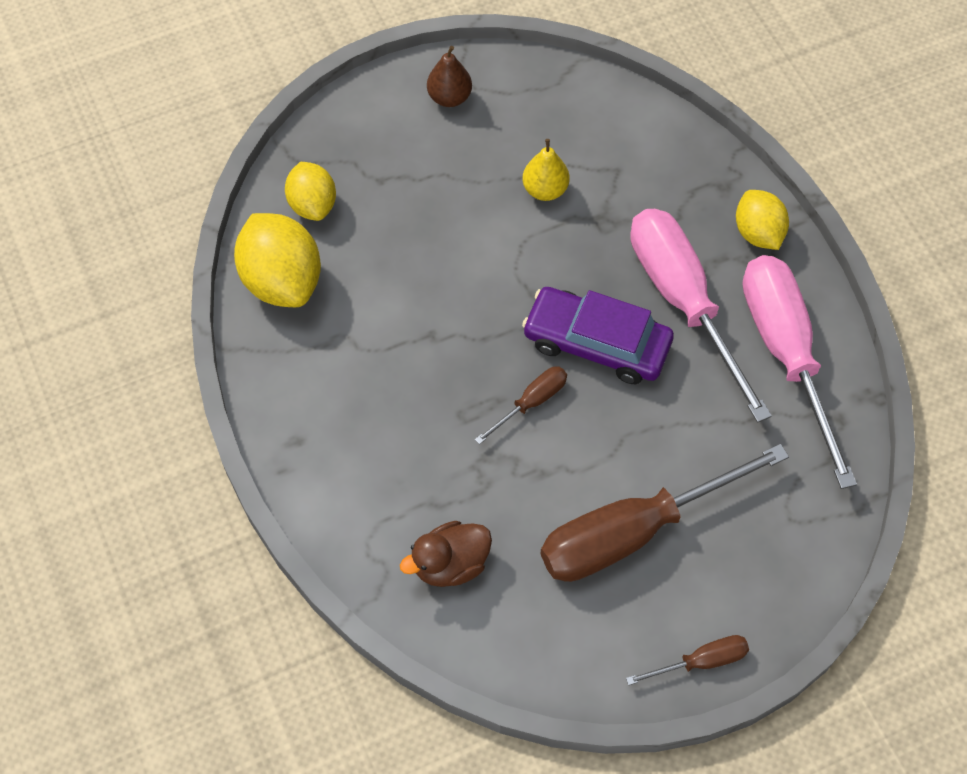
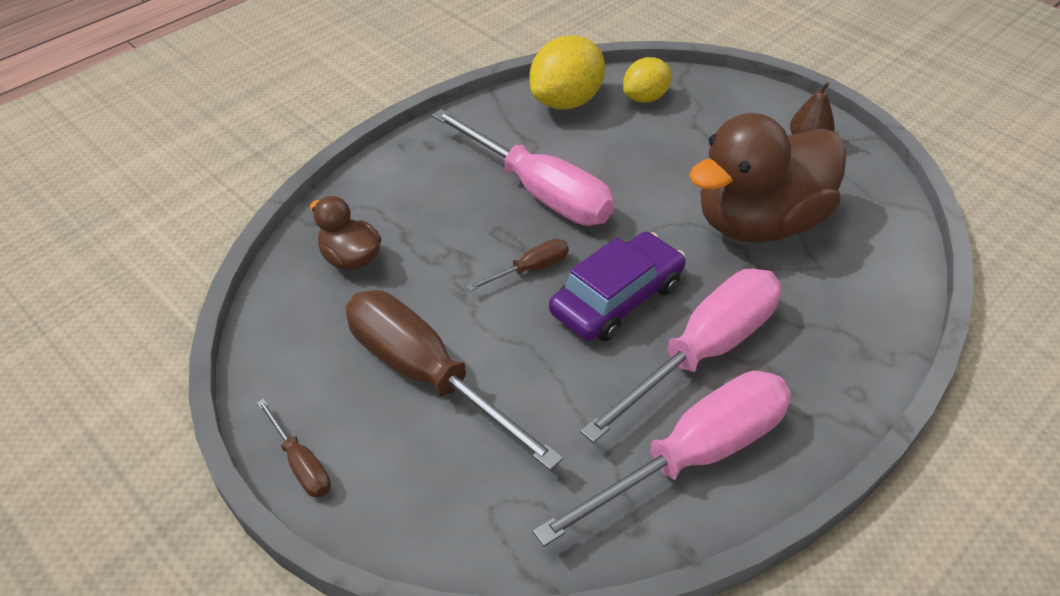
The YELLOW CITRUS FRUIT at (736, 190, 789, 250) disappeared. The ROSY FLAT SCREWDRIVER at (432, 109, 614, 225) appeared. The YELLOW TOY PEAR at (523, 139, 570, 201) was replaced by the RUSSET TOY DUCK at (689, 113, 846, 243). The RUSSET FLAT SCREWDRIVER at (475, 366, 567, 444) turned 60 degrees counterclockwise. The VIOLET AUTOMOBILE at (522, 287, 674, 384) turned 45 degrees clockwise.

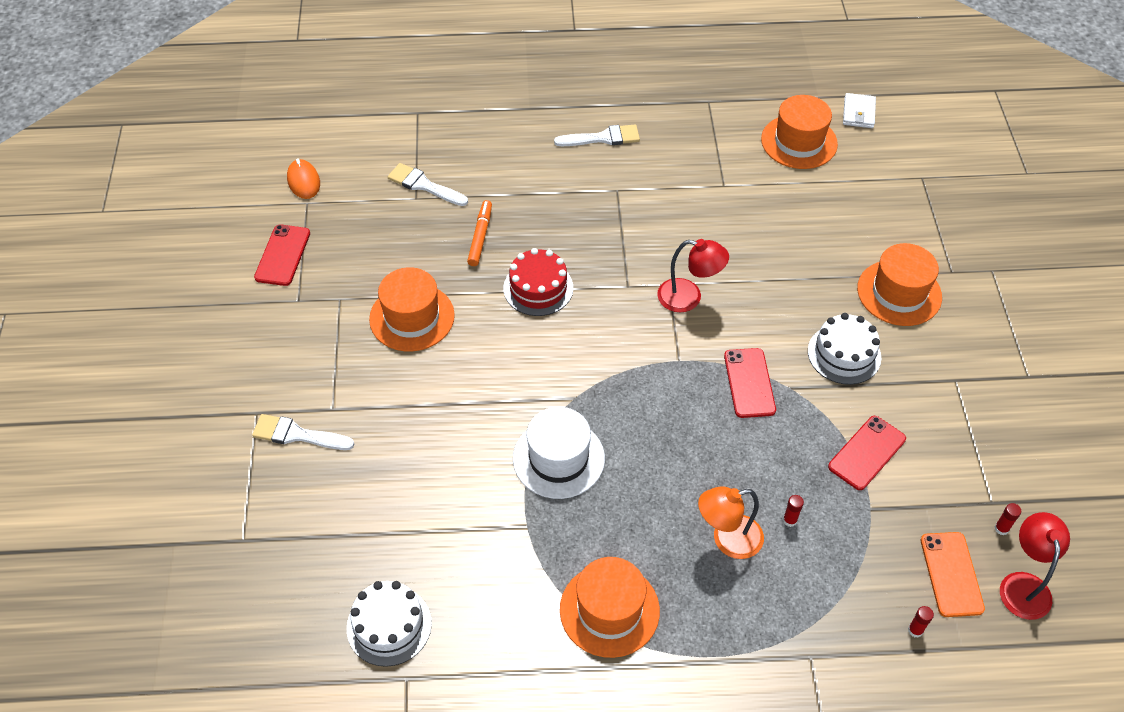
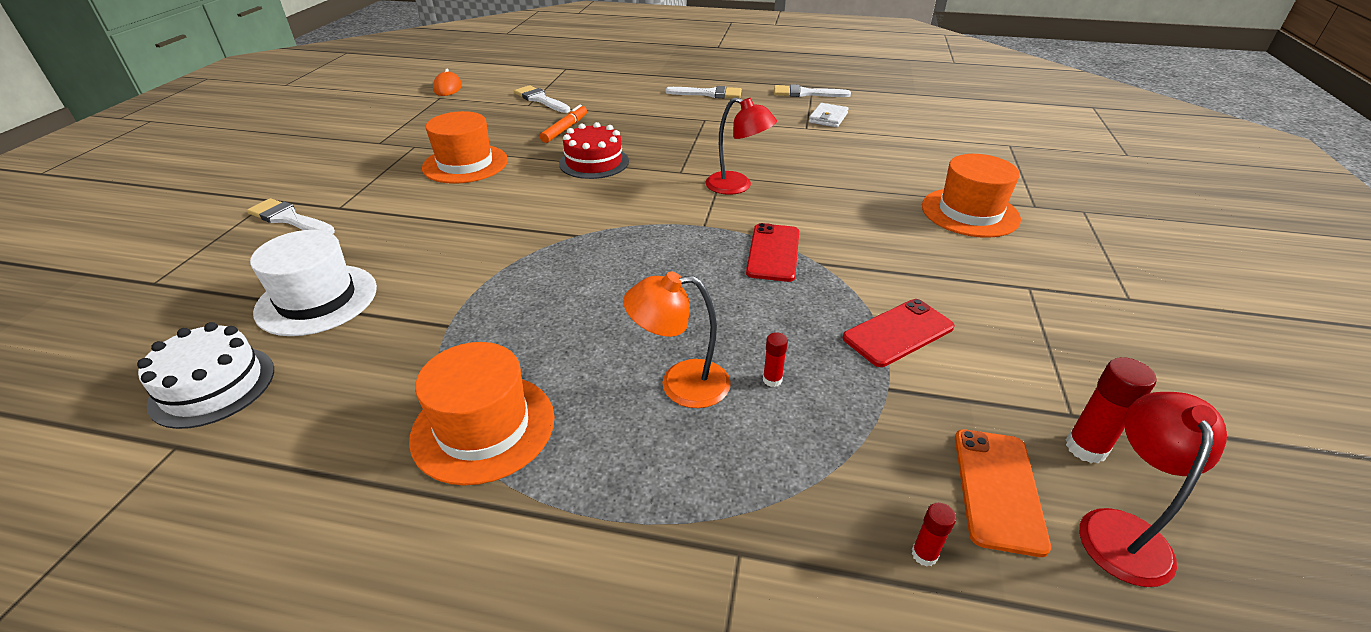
The CRIMSON PHONE at (254, 224, 310, 286) disappeared. The BRIGHT ORANGE TALL HAT at (761, 95, 838, 169) disappeared. The SNOW-WHITE CAKE at (808, 313, 882, 385) disappeared. The SNOW-WHITE PAINT BRUSH at (774, 84, 851, 97) appeared. The SNOW-WHITE TALL HAT moved from (513, 407, 605, 499) to (250, 230, 377, 336). The SNOW-WHITE BILLFOLD moved from (843, 93, 876, 128) to (809, 103, 849, 127). The CRIMSON STICK OF GLUE at (995, 503, 1021, 535) changed to 1.75 times the size.

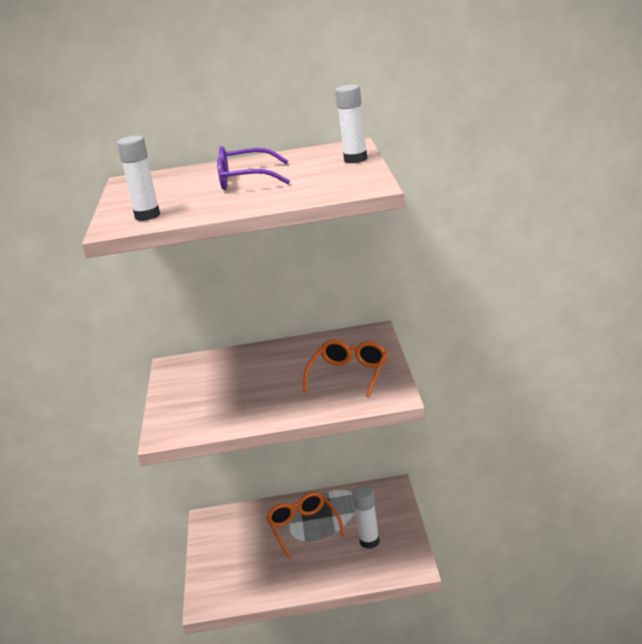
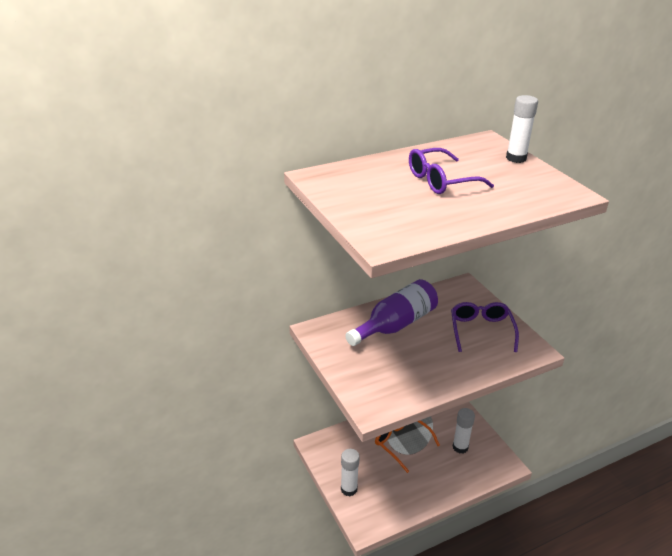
The VIOLET DRINK BOTTLE at (345, 279, 438, 346) appeared. The SNOW-WHITE STICK OF GLUE moved from (117, 136, 160, 221) to (341, 449, 360, 496). The BRIGHT ORANGE EYEGLASSES at (303, 340, 388, 398) became the VIOLET EYEGLASSES at (451, 302, 519, 352).

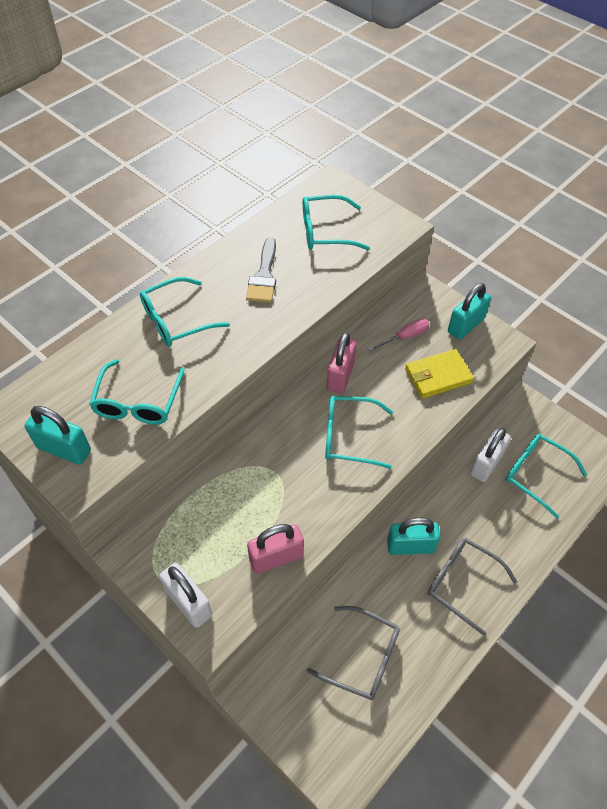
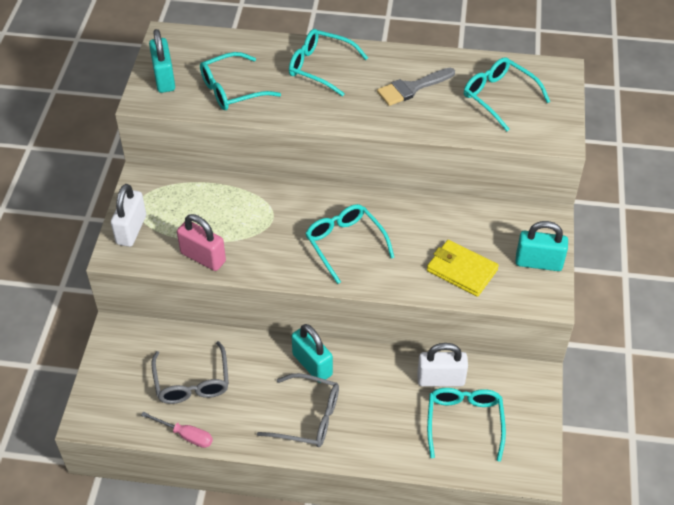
The ROSY PADLOCK at (327, 332, 357, 393) disappeared. The ROSY FLAT SCREWDRIVER moved from (368, 318, 430, 351) to (141, 412, 213, 448). The ASH-GREY EYEGLASSES at (428, 538, 517, 636) turned 105 degrees clockwise.

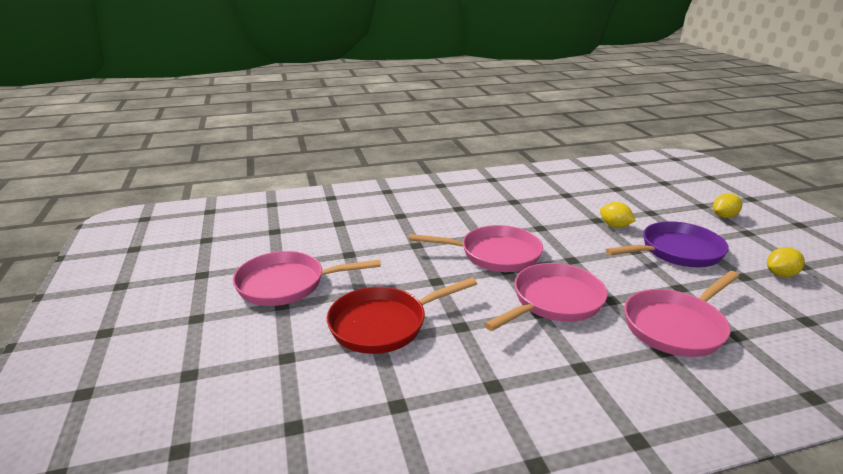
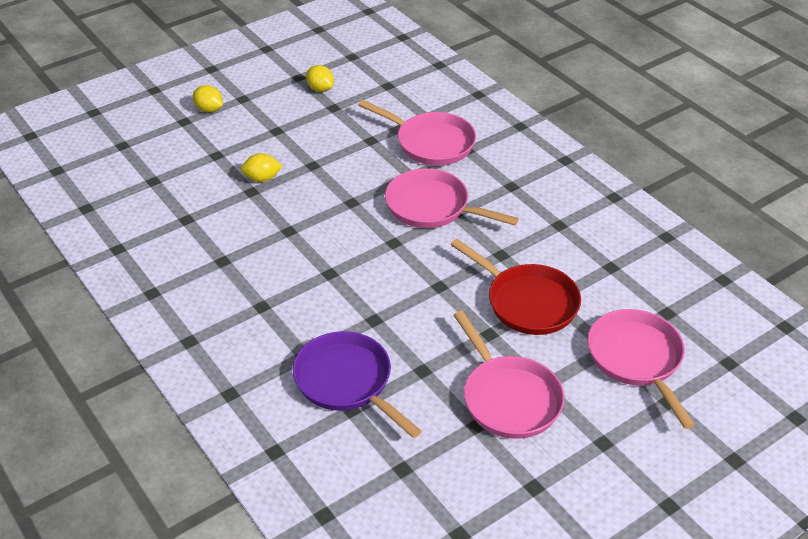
The ROSY PAN moved from (409, 225, 543, 272) to (587, 309, 695, 429). The VIOLET PAN moved from (606, 221, 729, 267) to (293, 331, 422, 438). The YELLOW CITRUS FRUIT at (600, 202, 636, 228) turned 60 degrees clockwise.

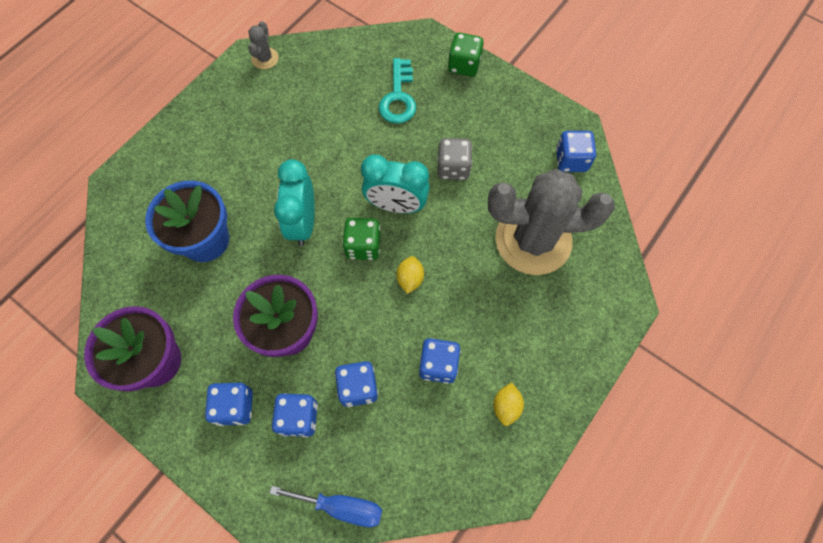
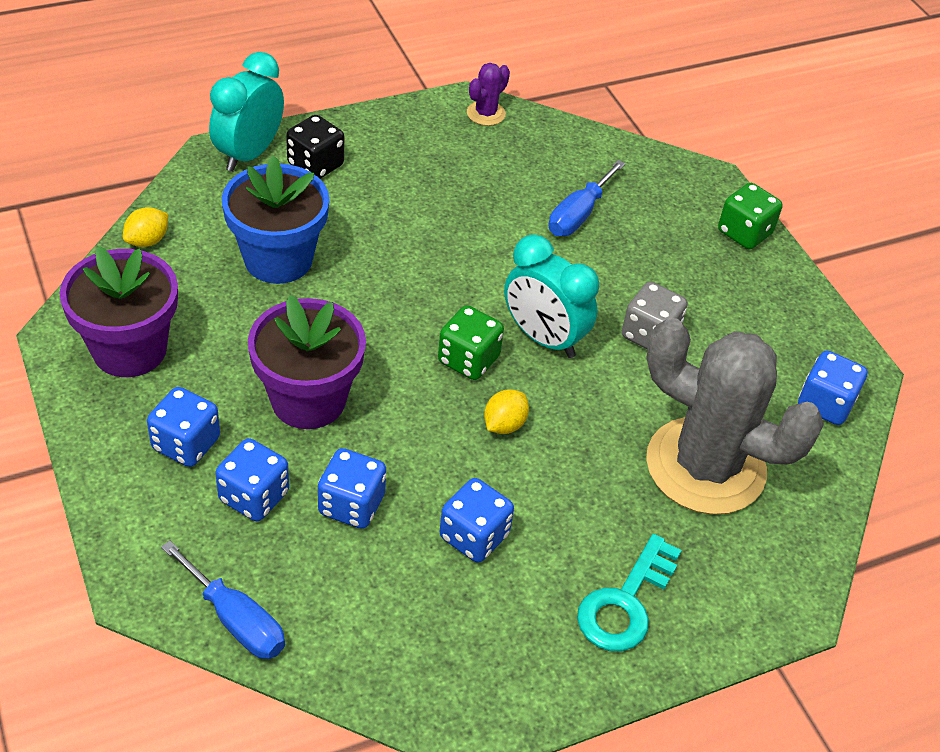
The JET-BLACK GAME DIE at (286, 115, 344, 179) appeared. The BLUE FLAT SCREWDRIVER at (549, 160, 625, 236) appeared. The TEAL BEDSIDE CLOCK moved from (274, 159, 315, 246) to (209, 52, 284, 172). The TEAL DOOR KEY moved from (379, 58, 416, 124) to (577, 534, 681, 651). The YELLOW CITRUS FRUIT moved from (493, 383, 524, 426) to (123, 207, 168, 247). The ASH-GREY CACTUS at (248, 21, 279, 69) became the VIOLET CACTUS at (467, 63, 510, 126).

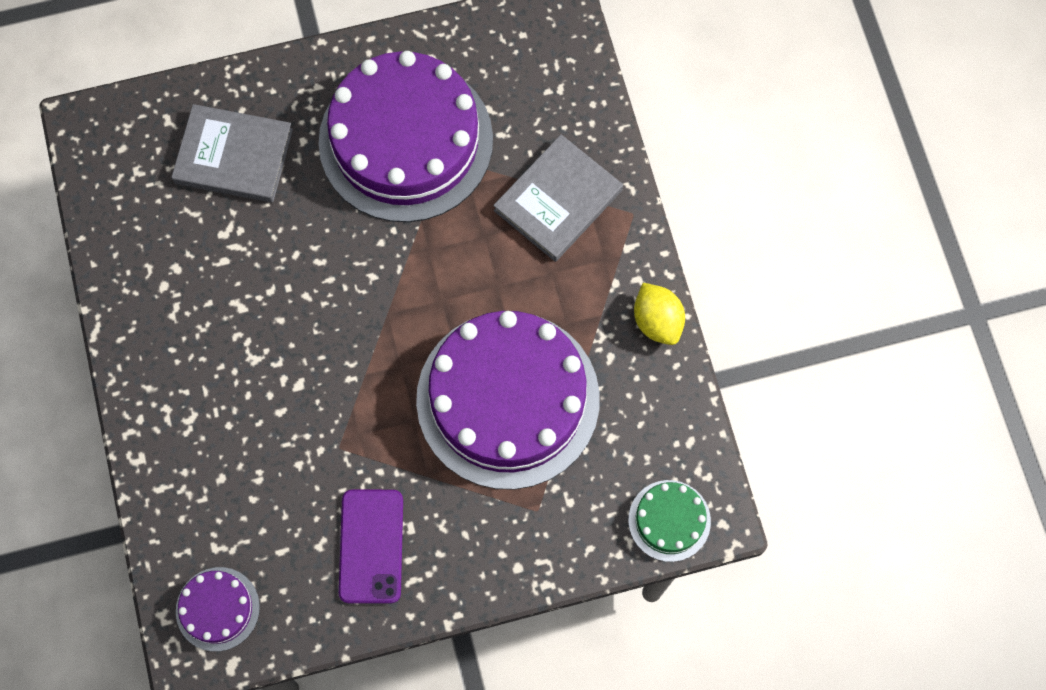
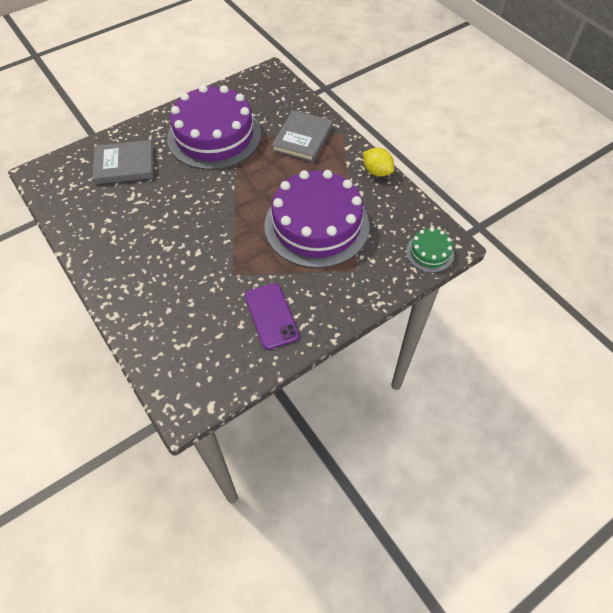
The VIOLET CAKE at (176, 567, 260, 651) disappeared.

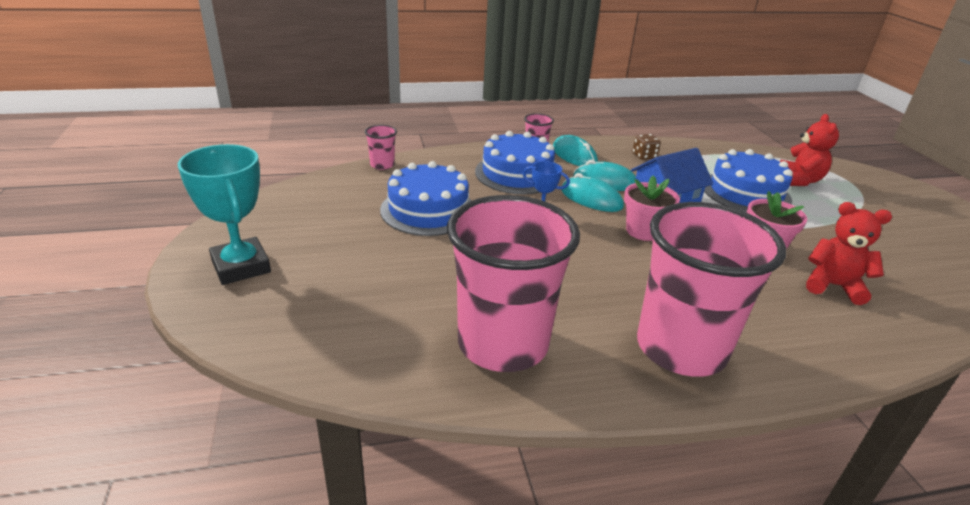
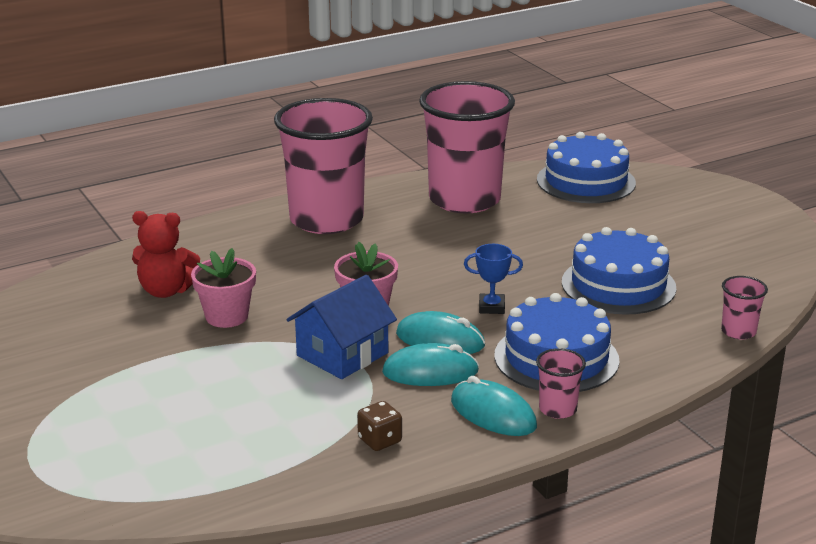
The TEAL PRIZE CUP at (178, 144, 271, 285) disappeared. The CRIMSON TEDDY at (780, 114, 839, 186) disappeared. The BLUE CAKE moved from (704, 149, 793, 213) to (537, 132, 636, 203).

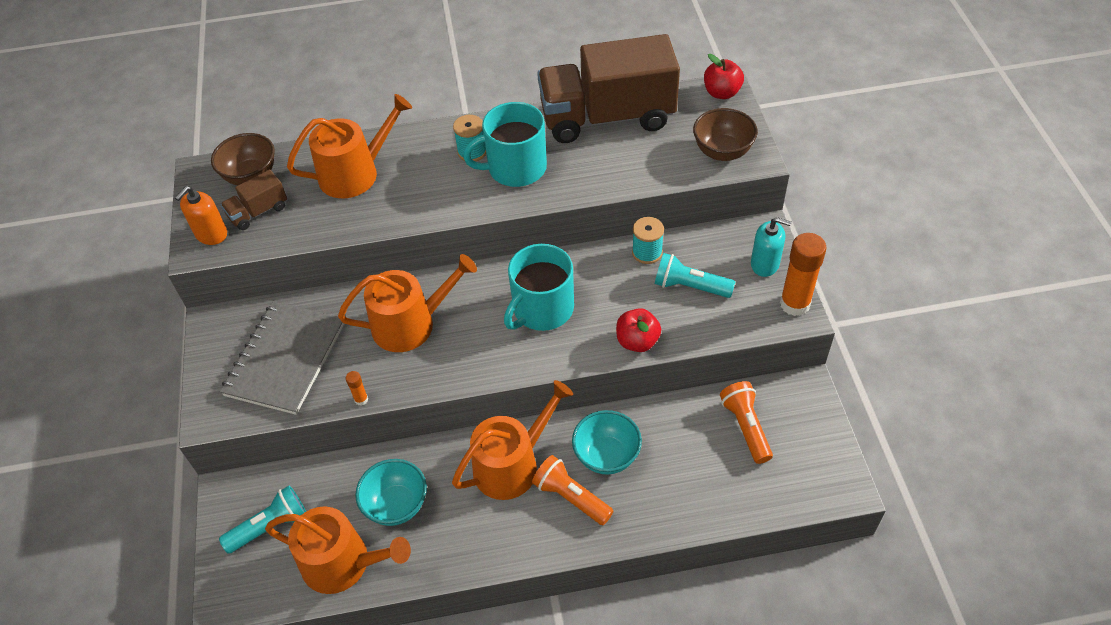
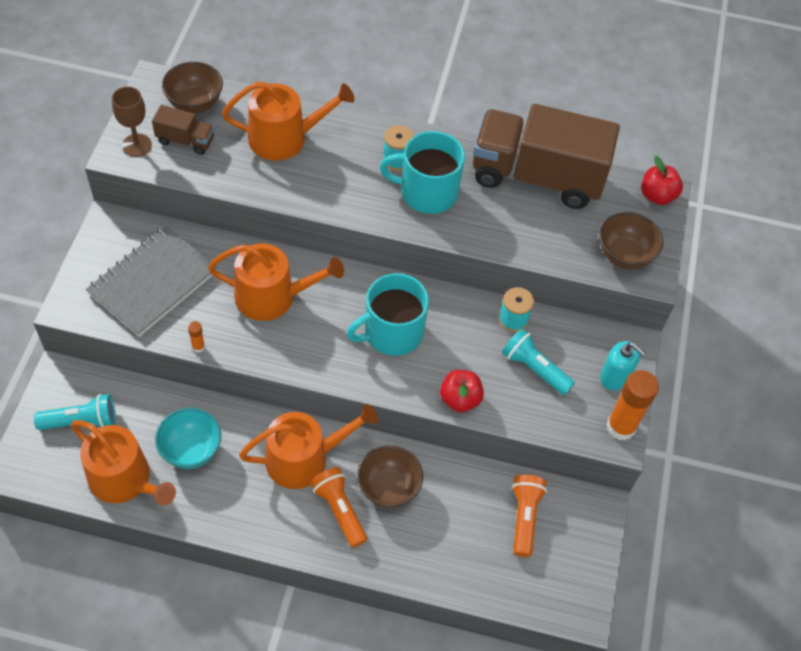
The BRIGHT ORANGE SOAP PUMP at (175, 186, 227, 245) was replaced by the RUSSET GOBLET at (112, 87, 152, 157). The TEAL BOWL at (572, 410, 642, 474) became the RUSSET BOWL at (357, 445, 423, 508). The RUSSET LORRY at (220, 169, 287, 230) turned 150 degrees counterclockwise.

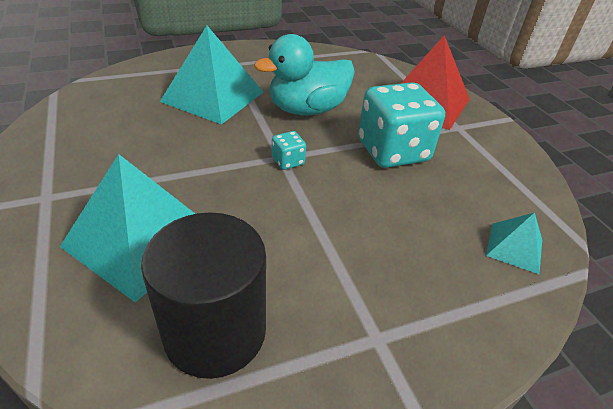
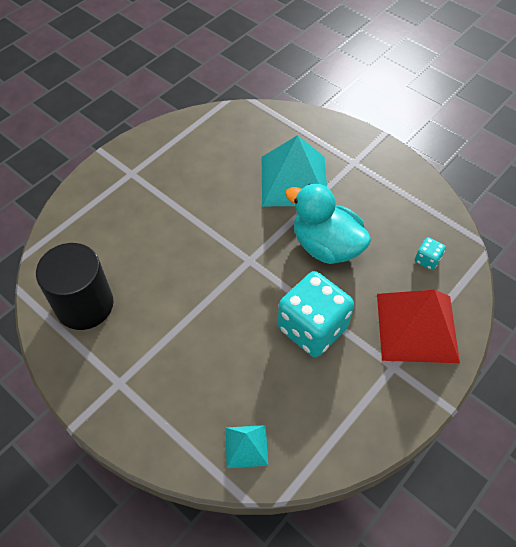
The TEAL PYRAMID at (60, 154, 195, 302) disappeared. The TEAL GAME DIE moved from (272, 131, 306, 170) to (415, 237, 446, 270).

